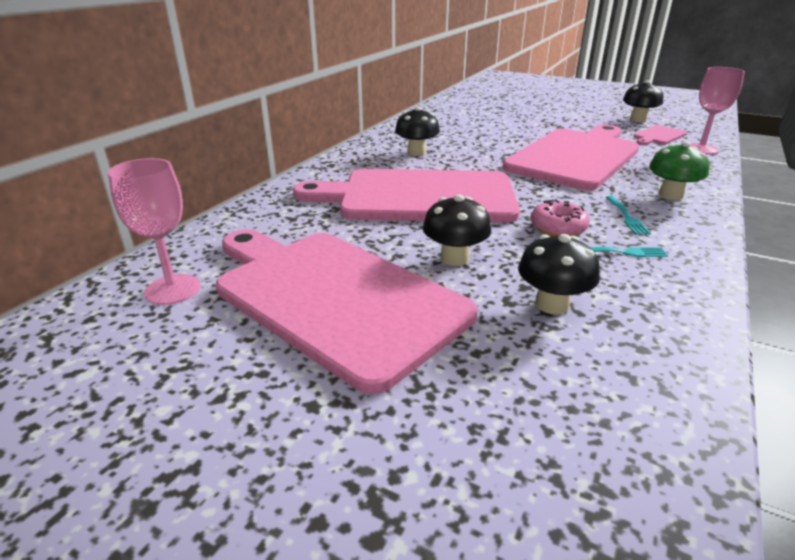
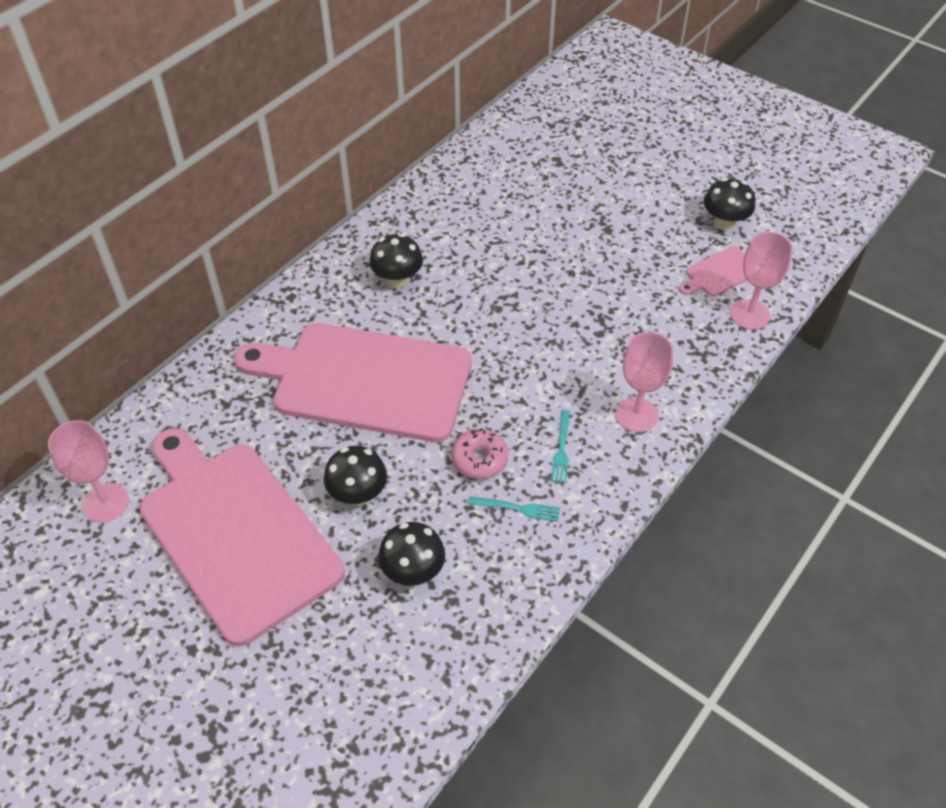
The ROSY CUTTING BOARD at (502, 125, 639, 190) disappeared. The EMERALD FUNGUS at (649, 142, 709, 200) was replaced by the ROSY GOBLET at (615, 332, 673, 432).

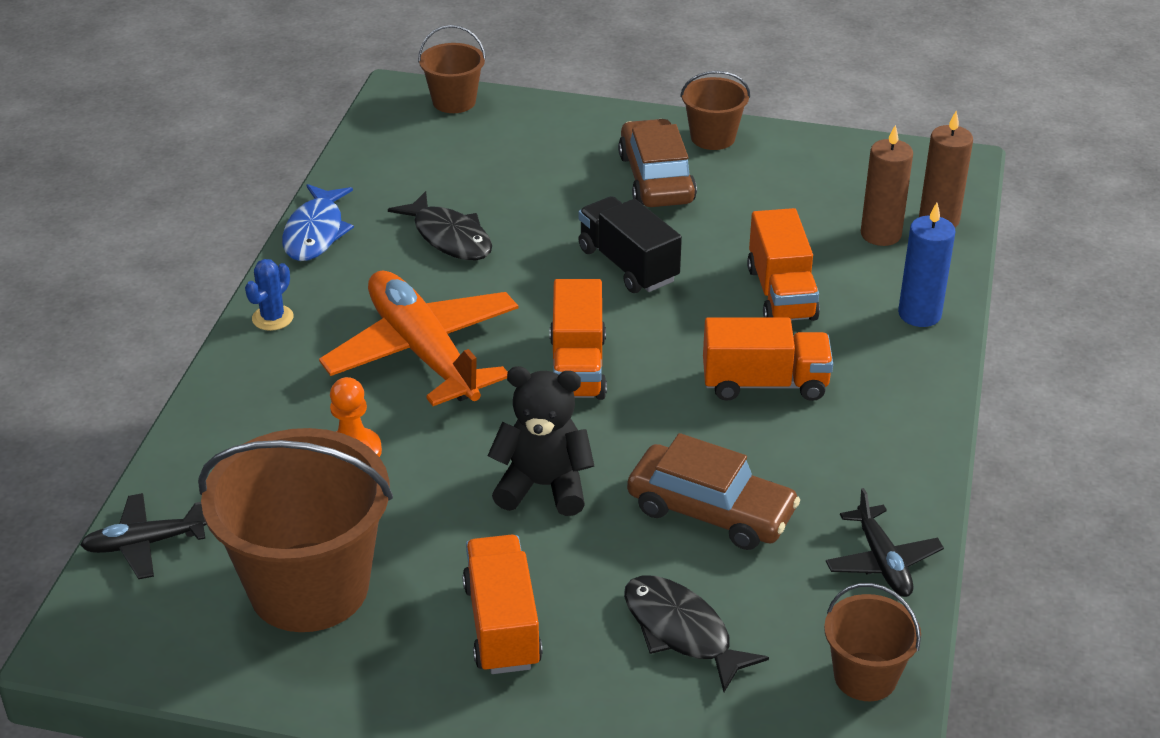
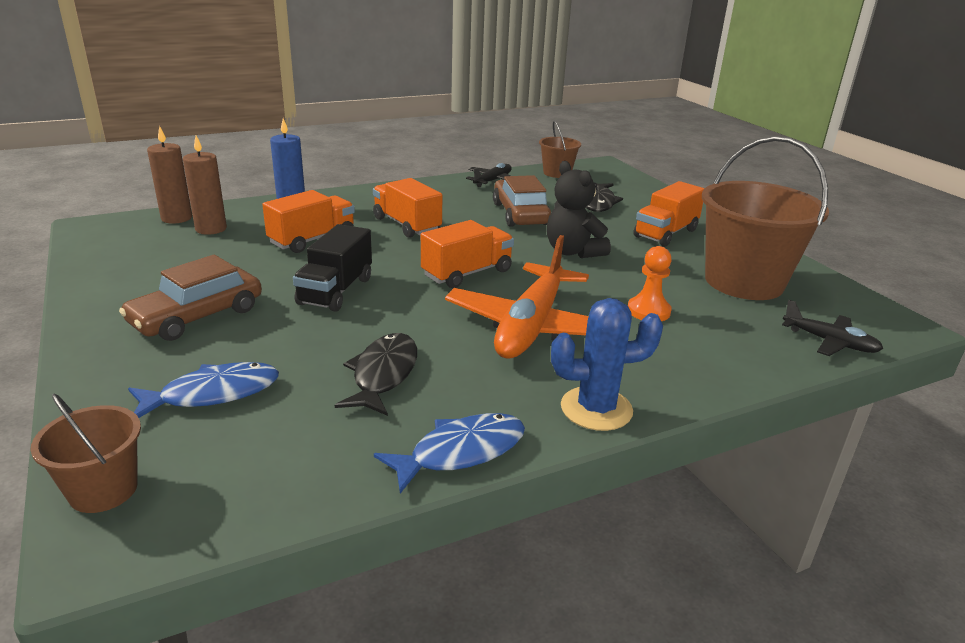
The RUSSET SAND BUCKET at (680, 71, 750, 150) disappeared. The BLUE TOY FISH at (128, 362, 279, 418) appeared. The BLUE CACTUS at (245, 259, 294, 331) changed to 1.69 times the size.

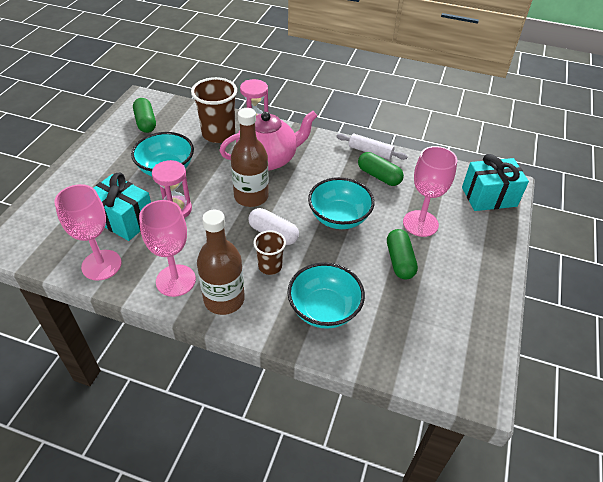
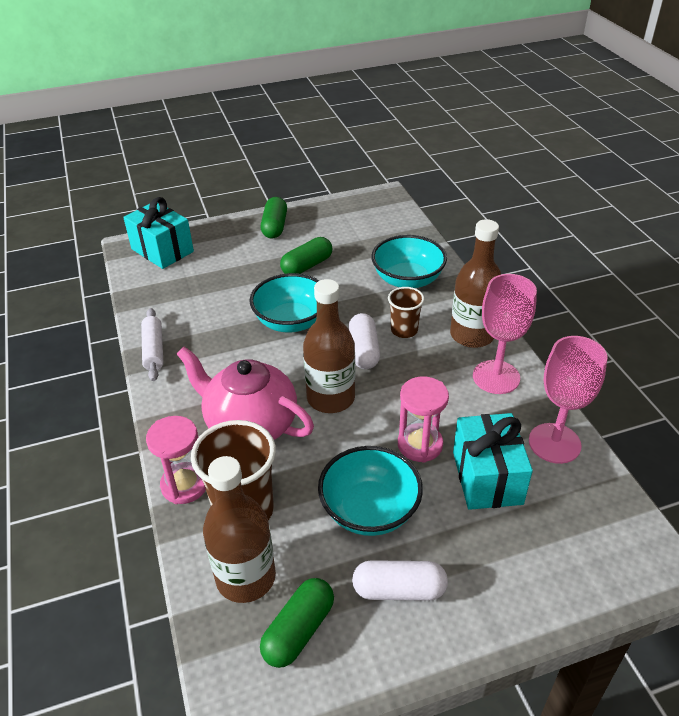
The ROSY GOBLET at (403, 146, 457, 237) disappeared. The RUSSET DRINK BOTTLE at (203, 456, 276, 603) appeared. The SNOW-WHITE CAPSULE at (352, 560, 448, 601) appeared. The EMERALD CAPSULE moved from (358, 152, 404, 186) to (261, 197, 287, 238).

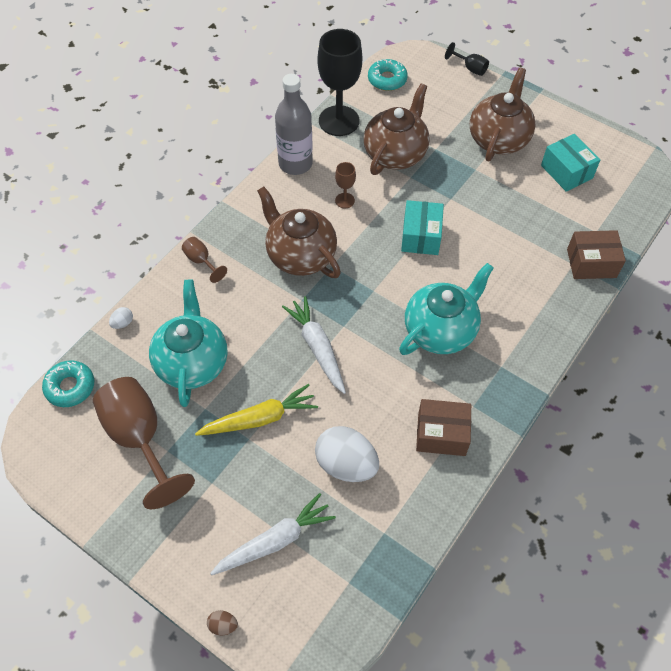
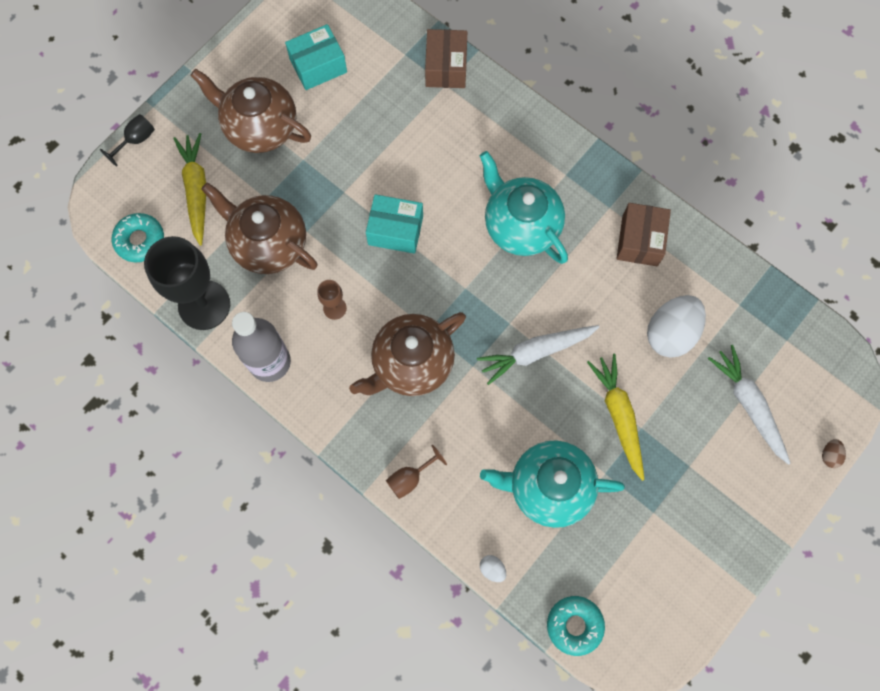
The RUSSET GOBLET at (93, 377, 195, 509) disappeared. The YELLOW TOY CARROT at (173, 133, 206, 246) appeared.

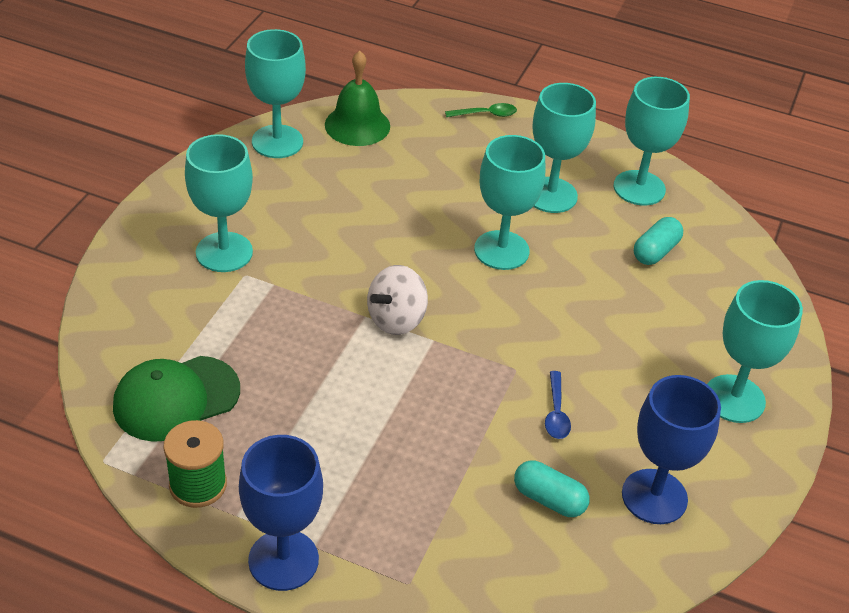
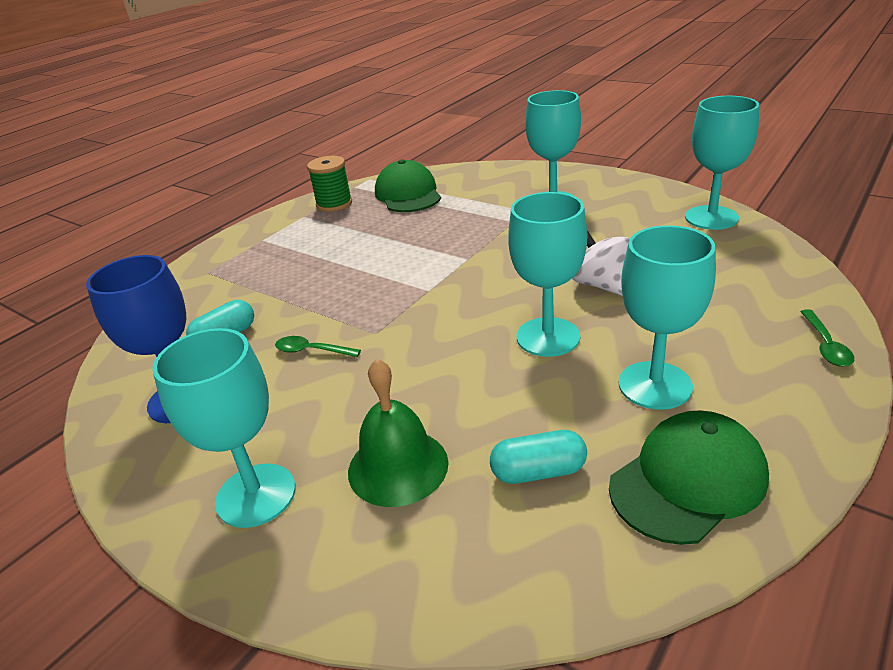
The BLUE GOBLET at (239, 435, 323, 591) disappeared. The EMERALD SCHOOL BELL moved from (325, 51, 390, 146) to (348, 359, 449, 507). The SNOW-WHITE WHIRLIGIG moved from (367, 265, 428, 335) to (572, 230, 630, 296). The TEAL GOBLET at (614, 77, 690, 205) was replaced by the EMERALD PEAKED CAP at (609, 410, 769, 545). The BLUE SPOON at (545, 371, 571, 439) became the EMERALD SPOON at (275, 336, 361, 357). The TEAL CAPSULE at (634, 217, 683, 265) turned 60 degrees counterclockwise.

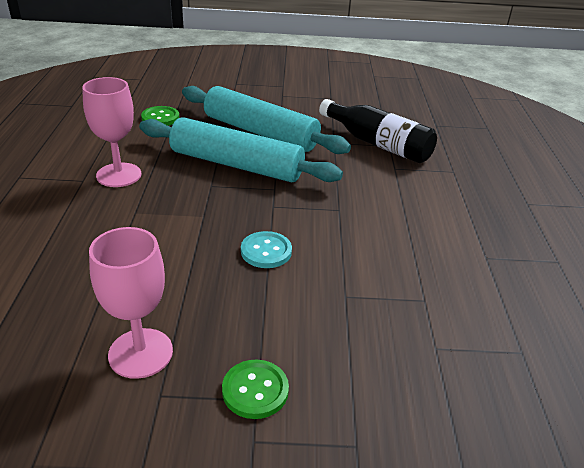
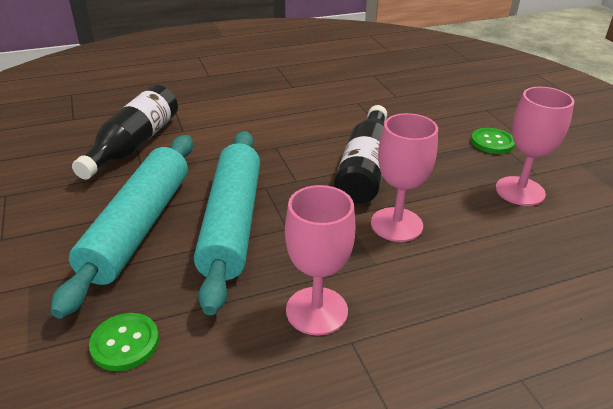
The ROSY GOBLET at (371, 113, 438, 242) appeared. The TEAL BUTTON at (241, 231, 292, 268) was replaced by the JET-BLACK DRINK BOTTLE at (334, 105, 387, 204).

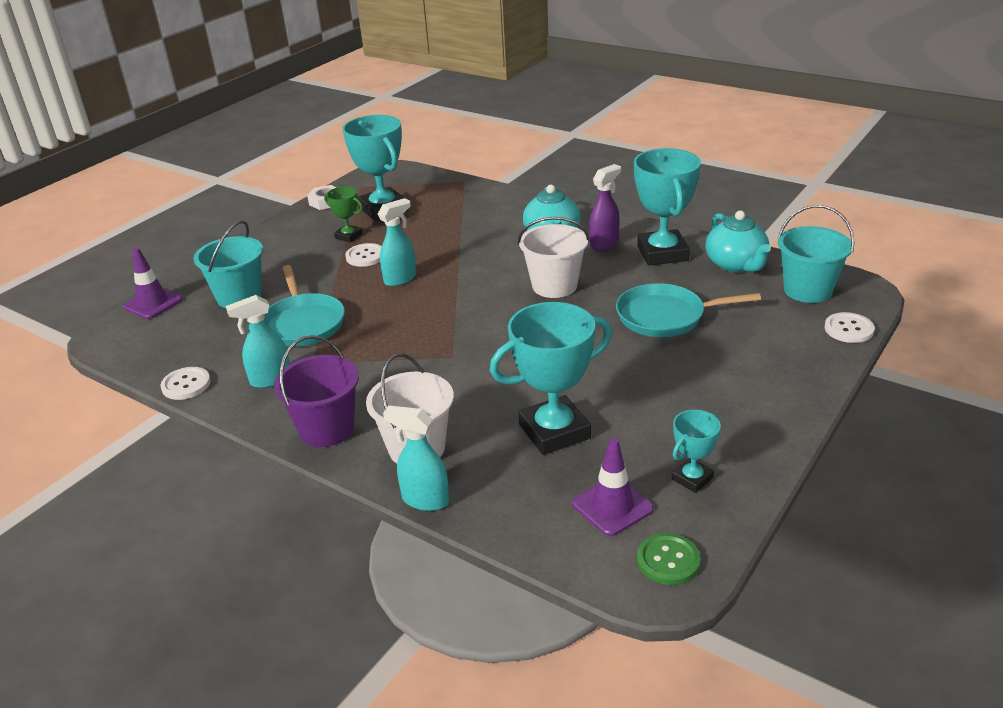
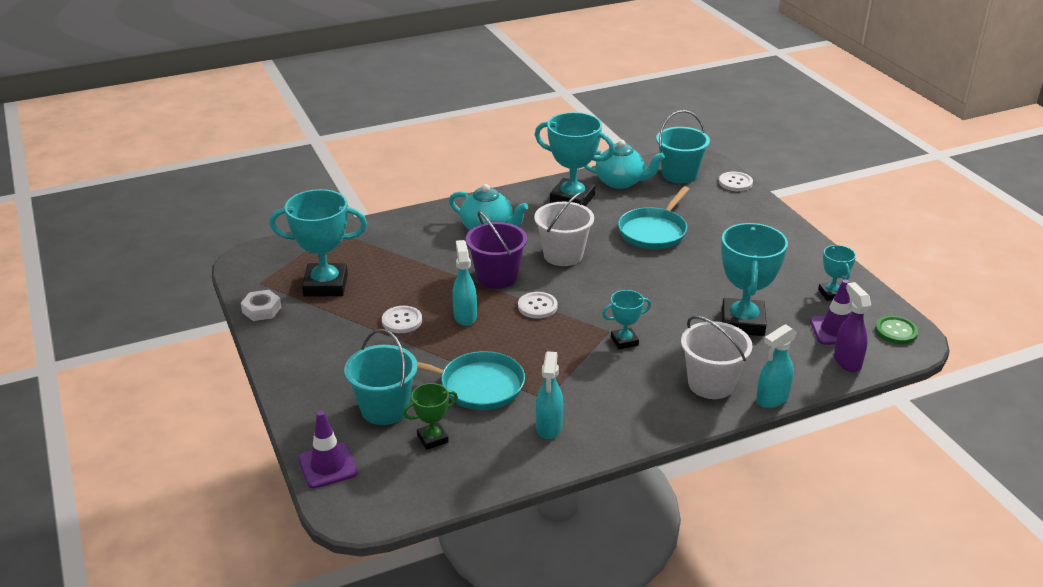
The TEAL PRIZE CUP at (602, 290, 651, 349) appeared. The SNOW-WHITE BUTTON moved from (161, 367, 211, 400) to (518, 292, 558, 319). The VIOLET SAND BUCKET moved from (274, 335, 359, 447) to (466, 211, 527, 289). The EMERALD PRIZE CUP moved from (324, 187, 363, 243) to (403, 383, 458, 450). The VIOLET SPRAYER moved from (589, 164, 621, 250) to (834, 282, 871, 372).

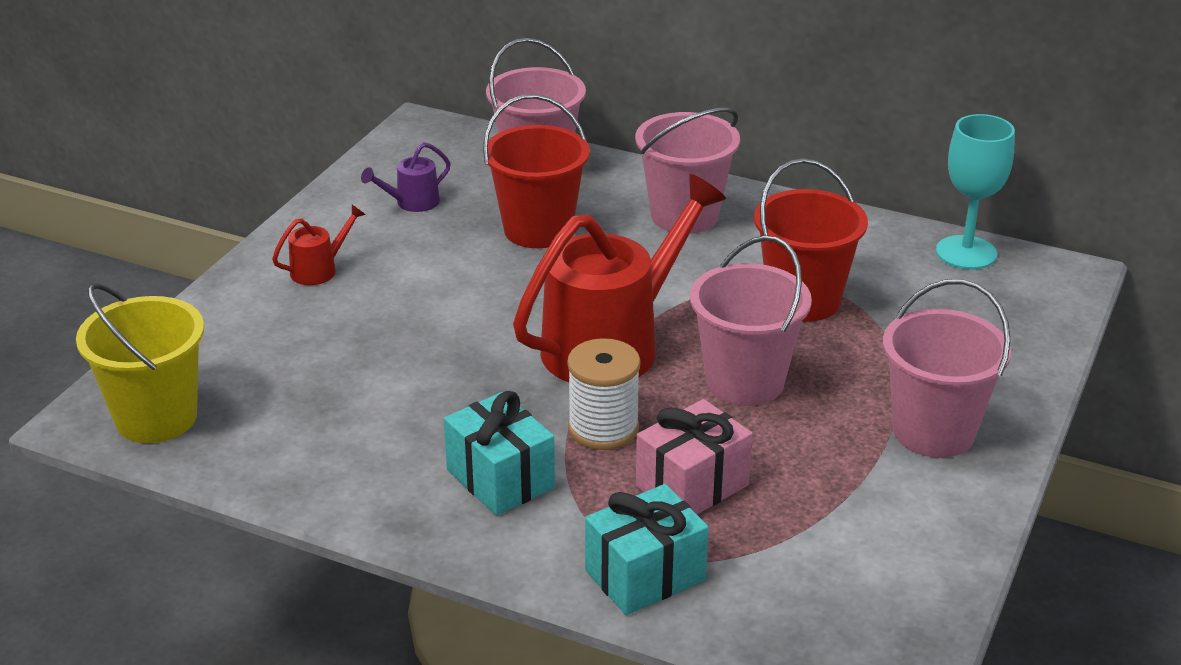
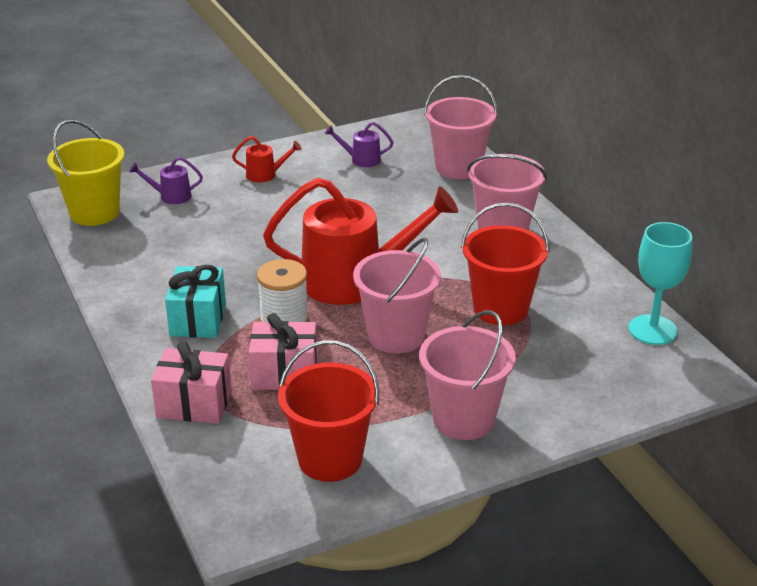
The VIOLET WATERING CAN at (129, 157, 203, 204) appeared. The CRIMSON SAND BUCKET moved from (483, 94, 590, 248) to (278, 340, 379, 482). The TEAL WRAPPED GIFT at (585, 484, 709, 615) became the ROSY WRAPPED GIFT at (151, 341, 232, 424).

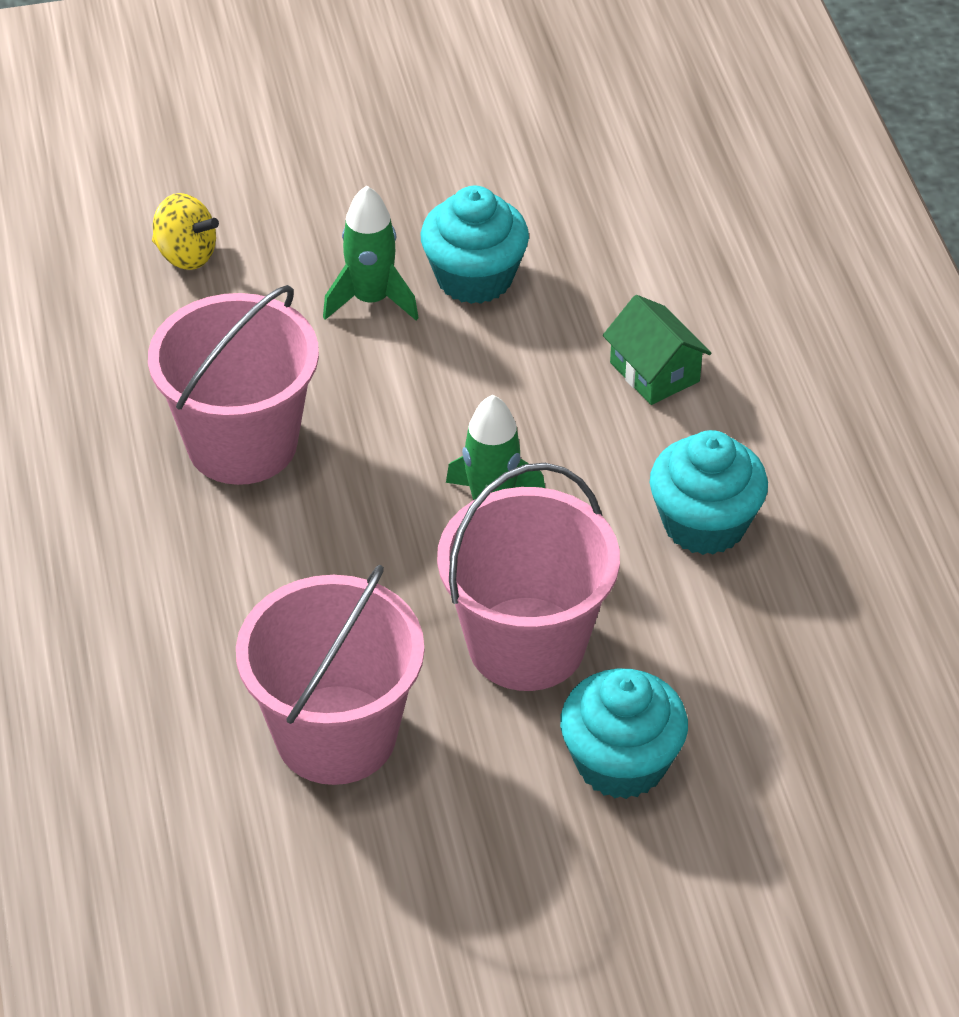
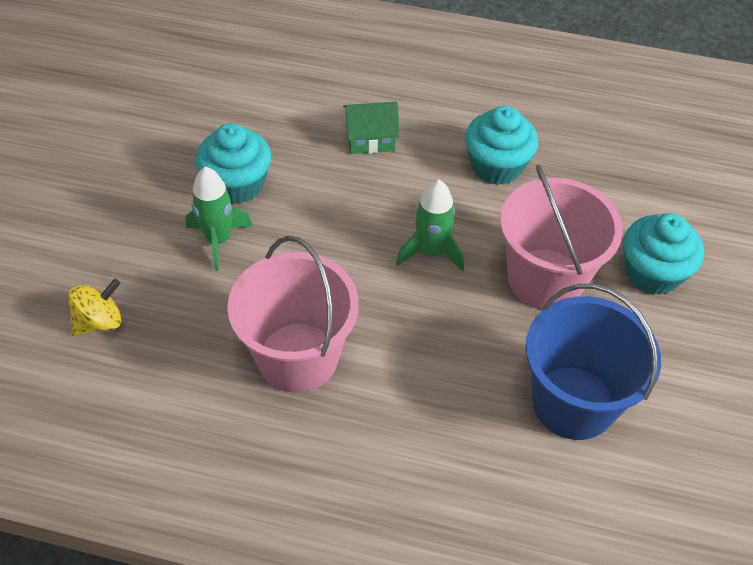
The ROSY SAND BUCKET at (236, 565, 424, 785) became the BLUE SAND BUCKET at (525, 283, 661, 440).

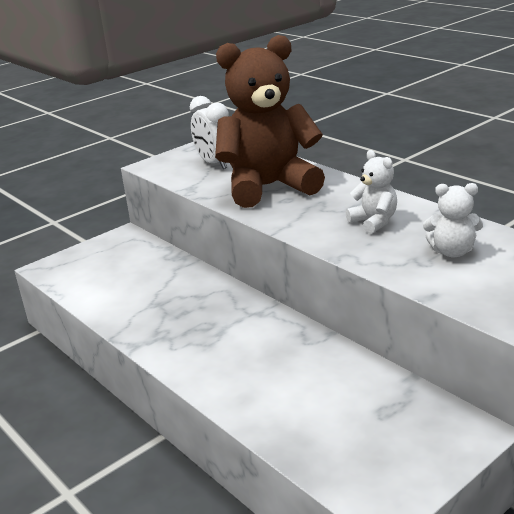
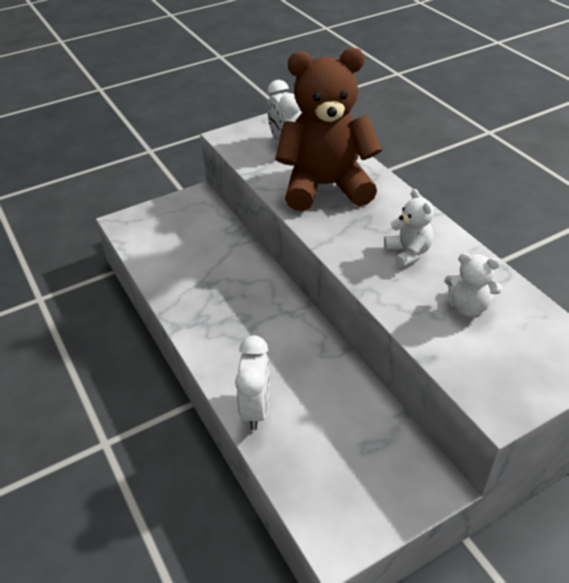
The SNOW-WHITE BEDSIDE CLOCK at (235, 336, 270, 430) appeared.

